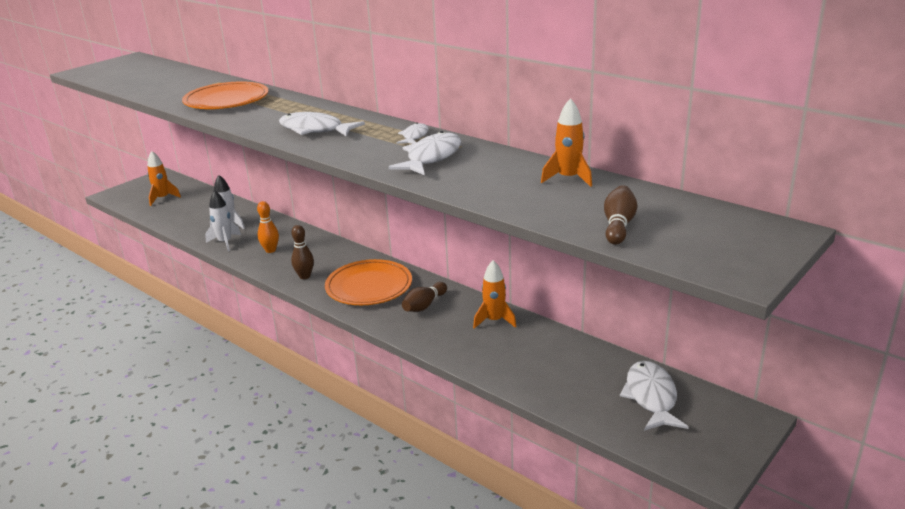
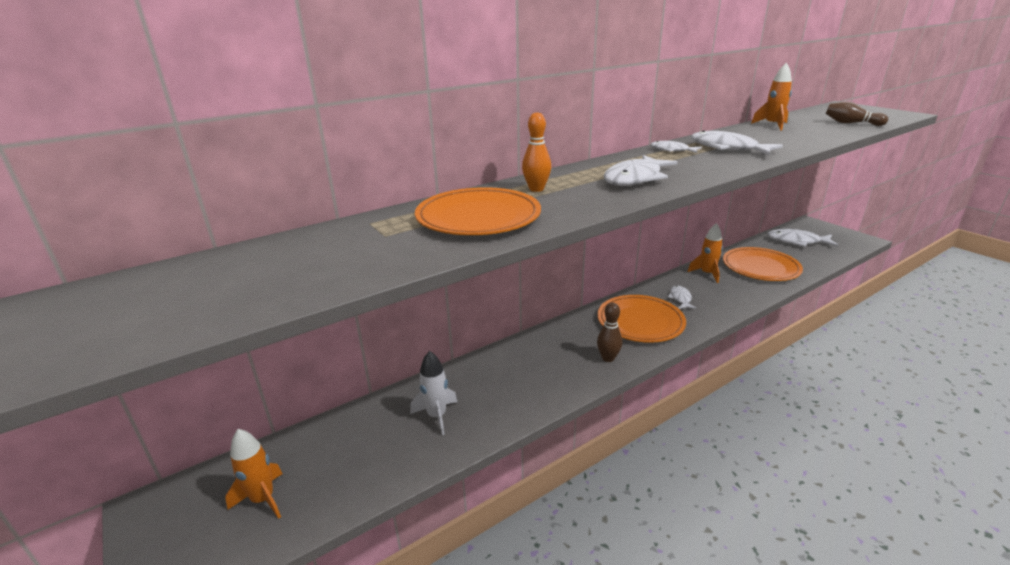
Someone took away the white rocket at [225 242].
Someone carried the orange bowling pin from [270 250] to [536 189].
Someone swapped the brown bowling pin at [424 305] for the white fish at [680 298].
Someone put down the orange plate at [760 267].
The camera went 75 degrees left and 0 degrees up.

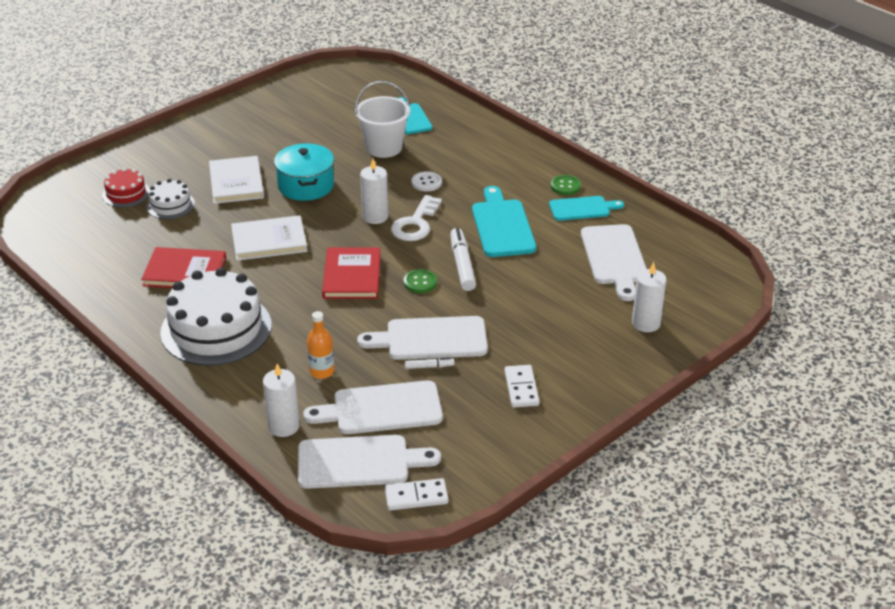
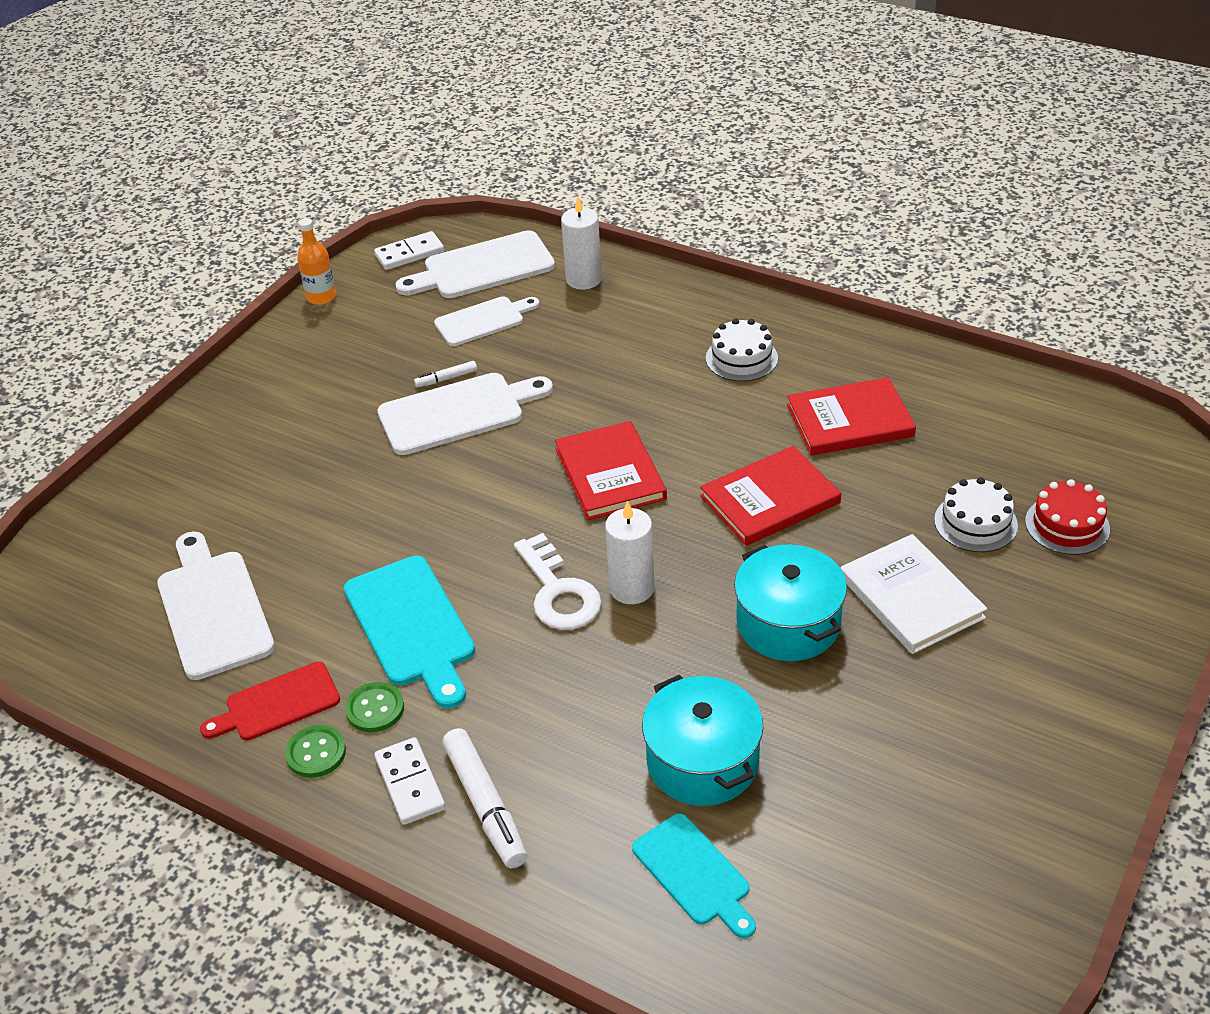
Someone scaled the white cake at [216 329] by 0.49.
Someone repainted the white book at [269 241], which became the red book at [770 499].
Someone scaled the white cutting board at [381 409] by 0.65.
Someone carried the orange bottle from [322 371] to [321 297].
Someone swapped the white bucket at [384 147] for the turquoise pot at [702 761].
Someone rotated the white key at [415 224] by 150 degrees clockwise.
Someone carried the green button from [420 282] to [375 709].
Someone took away the white button at [426 182].
Someone carried the white marker from [462 265] to [485 805].
Someone carried the white domino from [521 388] to [410 783].
Someone repainted the turquoise cutting board at [582 208], which became the red cutting board at [277 704].
Someone took away the white candle at [646 323].
The camera went 165 degrees right and 5 degrees up.

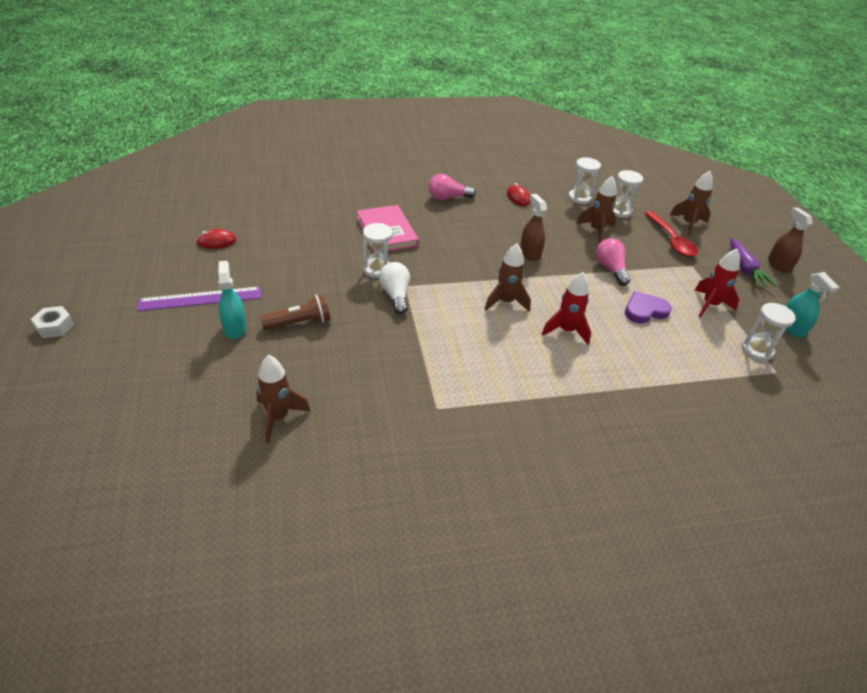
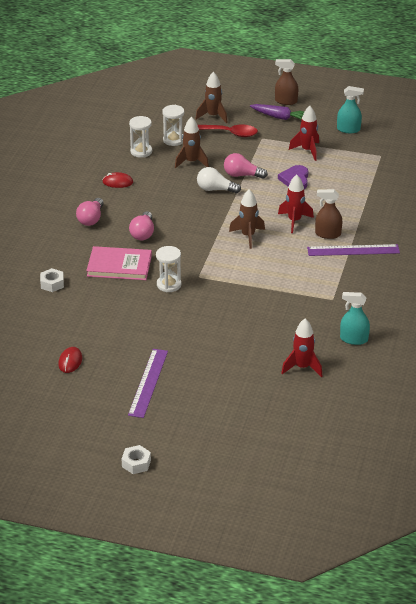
Someone carried the turquoise spray bottle from [235 328] to [353 339].
Someone repainted the brown rocket at [278 417], which became the red rocket at [302 367].
Someone took away the brown flashlight at [299 323].
Someone carried the white light bulb from [395 295] to [215 189].
Someone carried the brown spray bottle from [530 253] to [328 234].
Someone took away the white hourglass at [757 350].
Someone put down the white nut at [52 284].
Someone put down the pink light bulb at [143 233].
Someone put down the purple ruler at [353 250].
The camera went 60 degrees left and 5 degrees down.

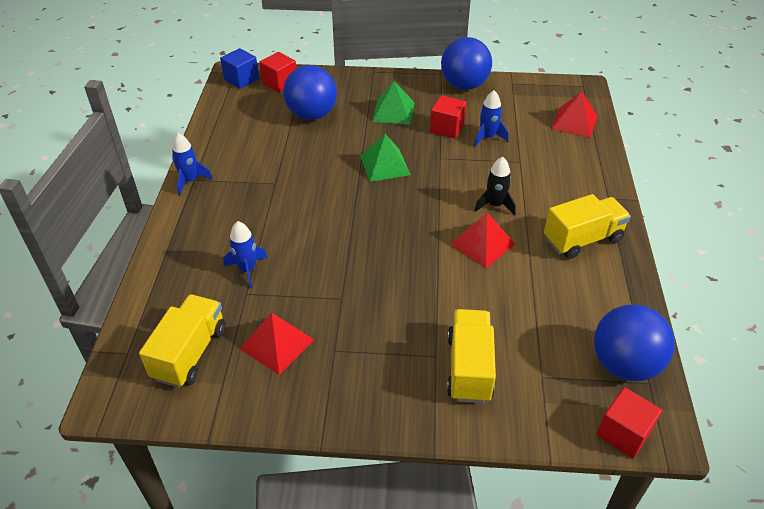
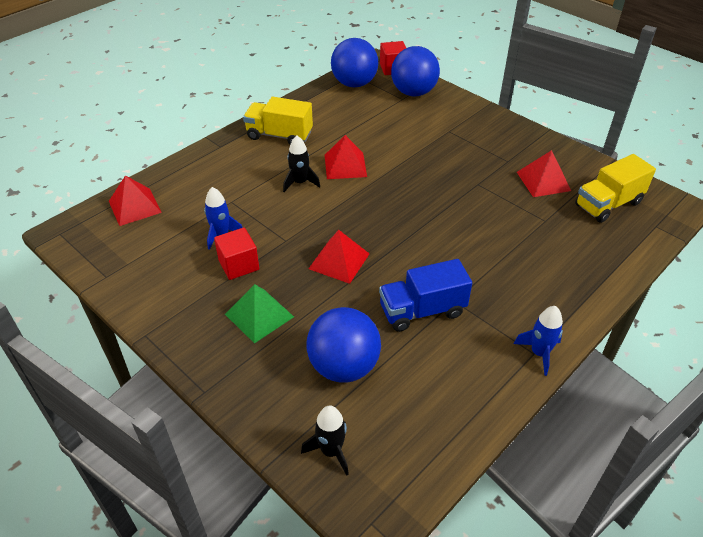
Someone took away the blue cube at [241 79].
Someone took away the blue rocket at [247 270].
Someone swapped the red cube at [280 83] for the black rocket at [331 451].
Someone repainted the green pyramid at [385 165], which became the red pyramid at [339 261].
Someone carried the blue ball from [464 85] to [413 92].
Someone took away the yellow truck at [469 368].
Someone put down the blue truck at [422 311].
The camera went 140 degrees left and 0 degrees up.

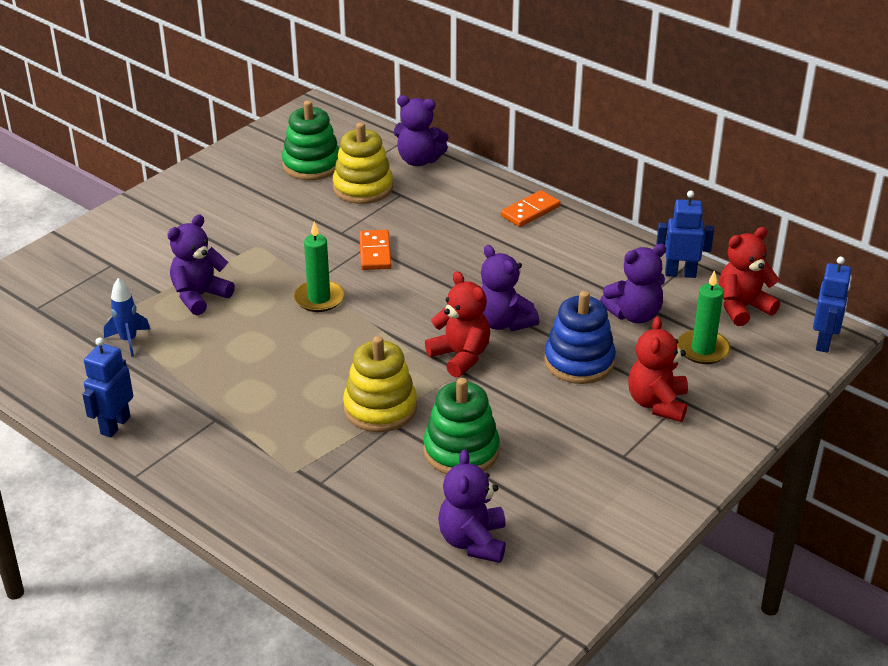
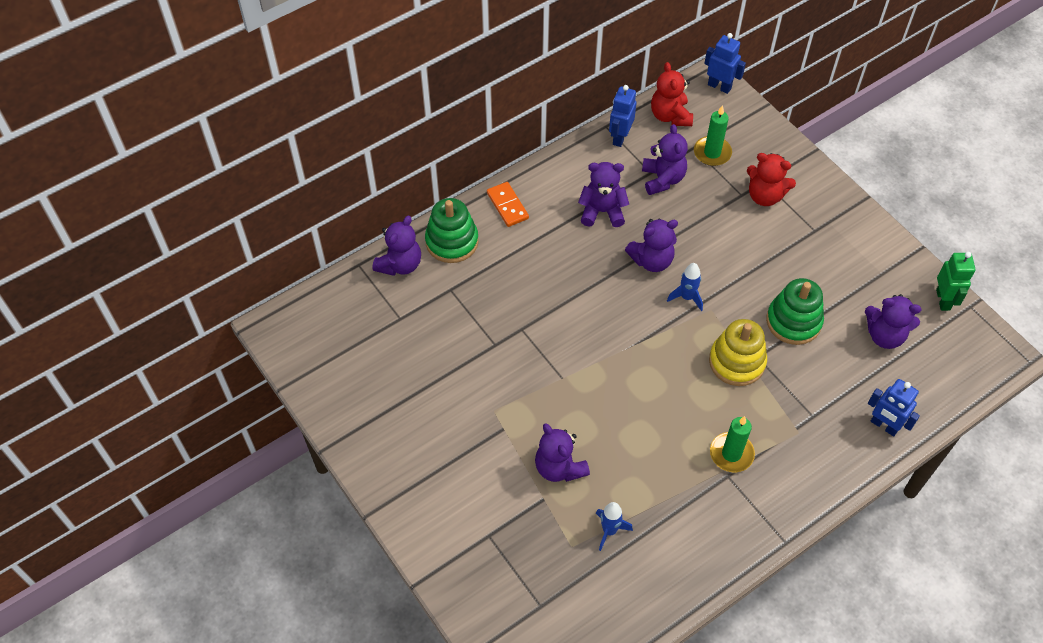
Someone carried the blue robot from [115 425] to [884 426].
Someone carried the green stacking toy from [312 165] to [452 241].
Someone carried the green candle from [319 298] to [731 454].
Someone took away the yellow stacking toy at [363 188].
Someone took away the orange domino at [375 252].
Someone swapped the red teddy bear at [460 356] for the blue rocket at [687 297].
Someone took away the blue stacking toy at [579 362].
Someone put down the purple teddy bear at [602 211].
Someone put down the green robot at [943 300].
The camera went 75 degrees left and 20 degrees up.

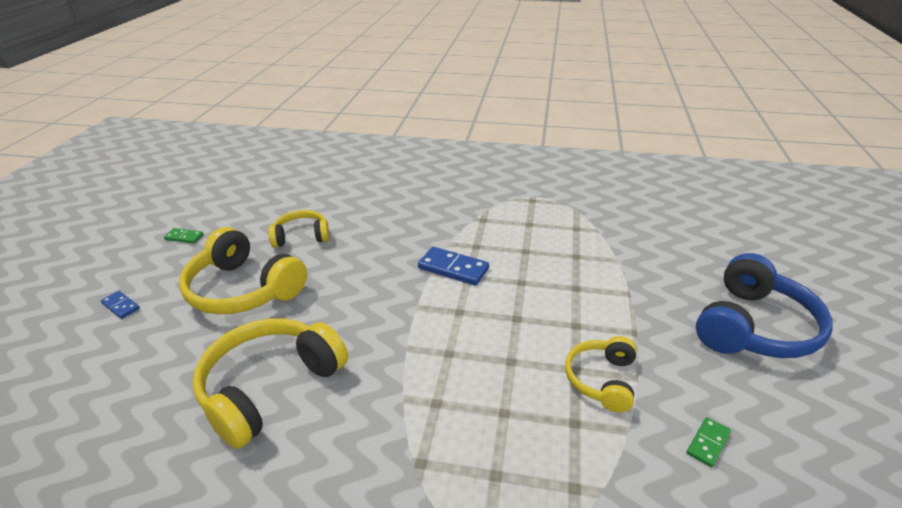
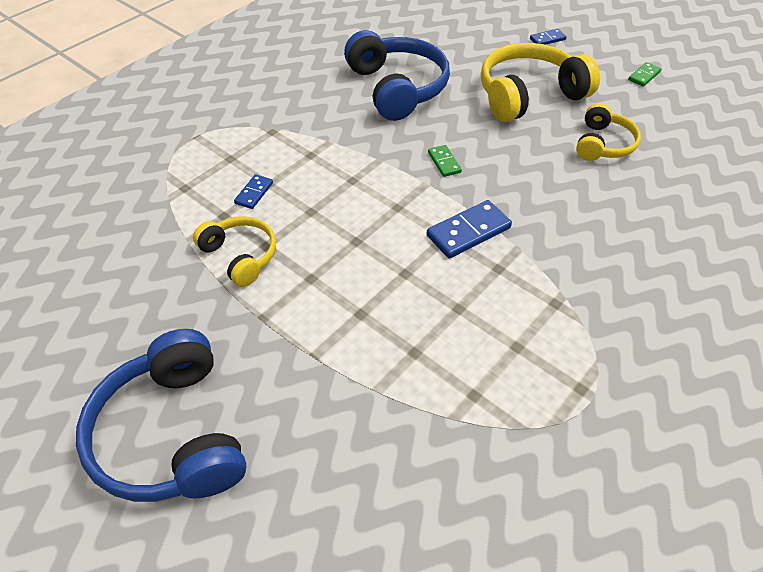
Someone repainted the yellow headphones at [270 387], which became the blue headphones at [397 88].
Someone carried the green domino from [708 443] to [444 162].
Someone put down the blue domino at [254 193].
The camera went 120 degrees right and 15 degrees up.

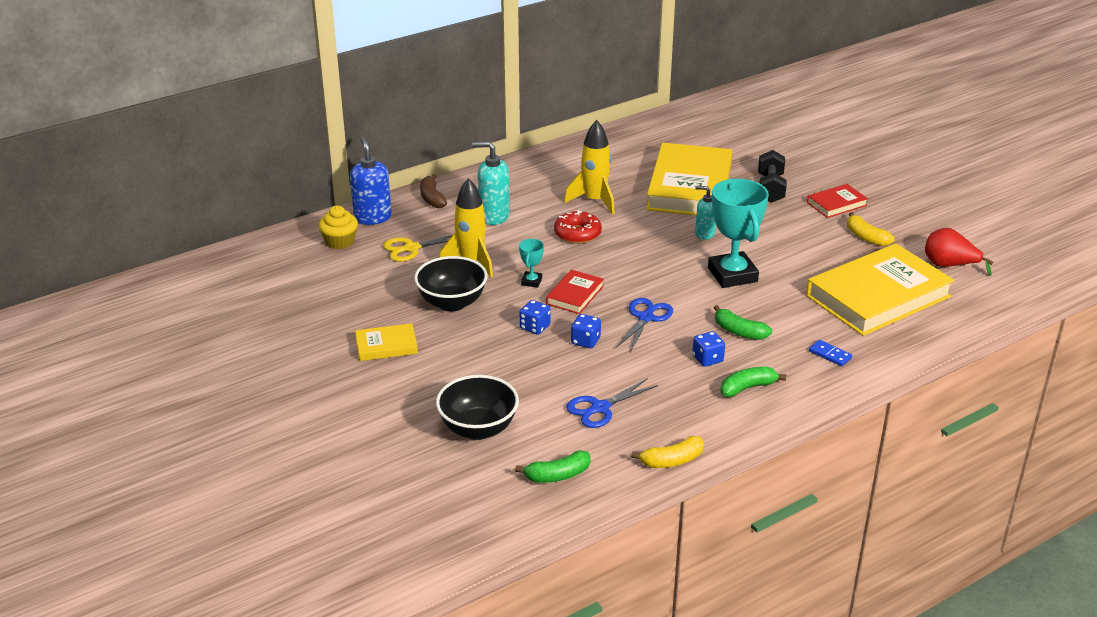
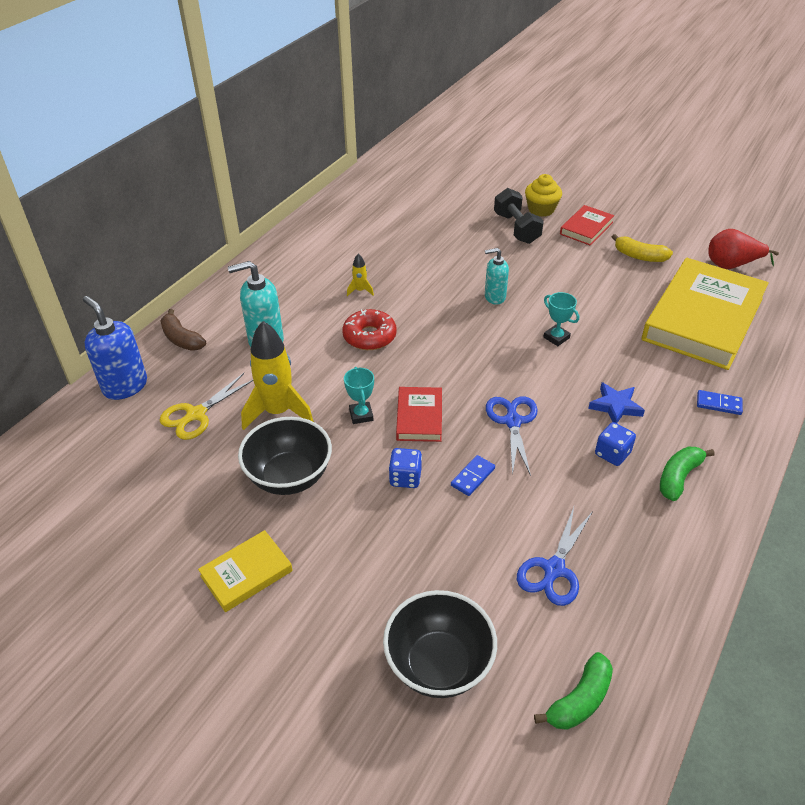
Someone carried the yellow cupcake from [340 241] to [541 209].
Someone scaled the yellow rocket at [594 201] by 0.45.
Someone swapped the blue dice at [585 341] for the blue domino at [473 477].
Someone took away the yellow banana at [672 461].
Someone took away the yellow book at [689 187].
Someone scaled the turquoise trophy at [732 275] by 0.45.
Someone swapped the green banana at [739 332] for the blue star at [615 406].
The camera went 25 degrees left and 10 degrees up.

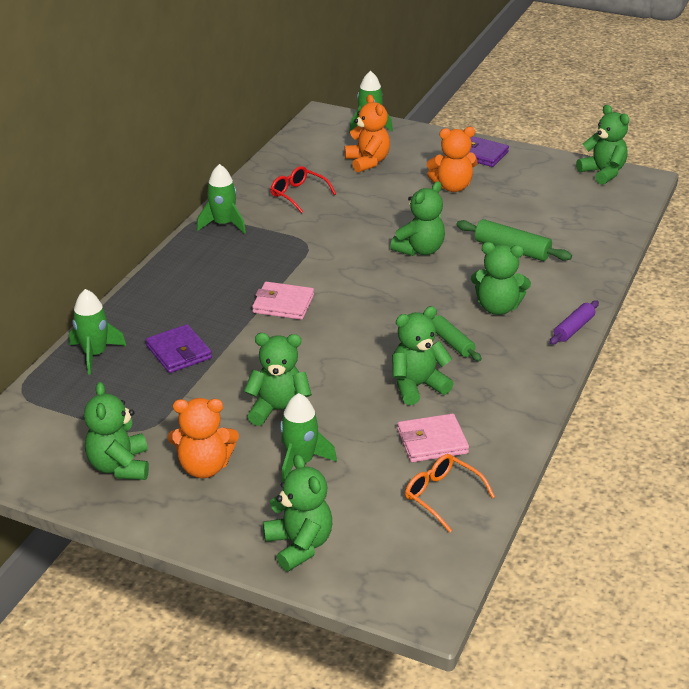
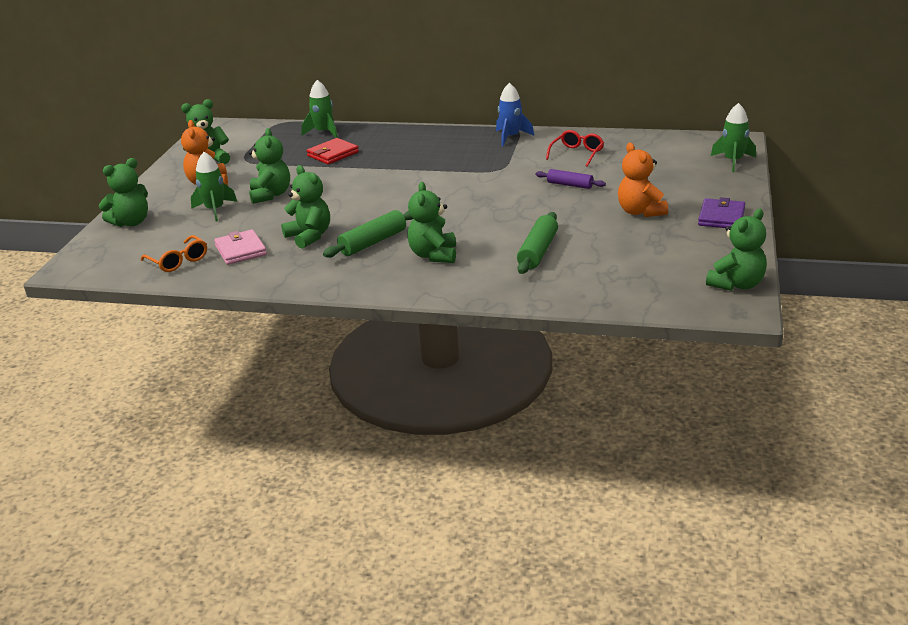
Someone repainted the purple wallet at [178 352], which became the red wallet at [332 154].
Someone repainted the green rocket at [223 224], which became the blue rocket at [511 137].
Someone took away the pink wallet at [283 304].
Someone took away the orange teddy bear at [367 162].
Someone took away the green teddy bear at [420 250].
Someone rotated the orange glasses at [442 495] by 105 degrees clockwise.
Someone scaled the green rolling pin at [452 343] by 1.50.
Someone carried the purple rolling pin from [573 328] to [570 185].
The camera went 80 degrees right and 5 degrees down.

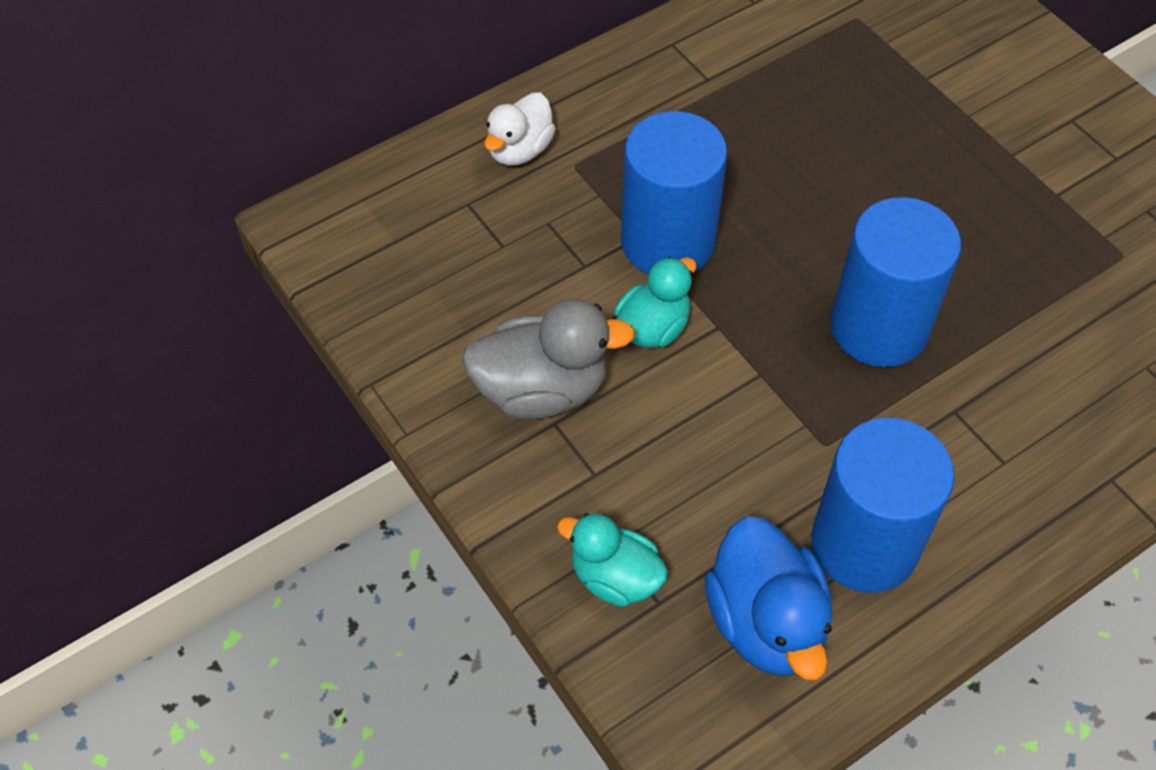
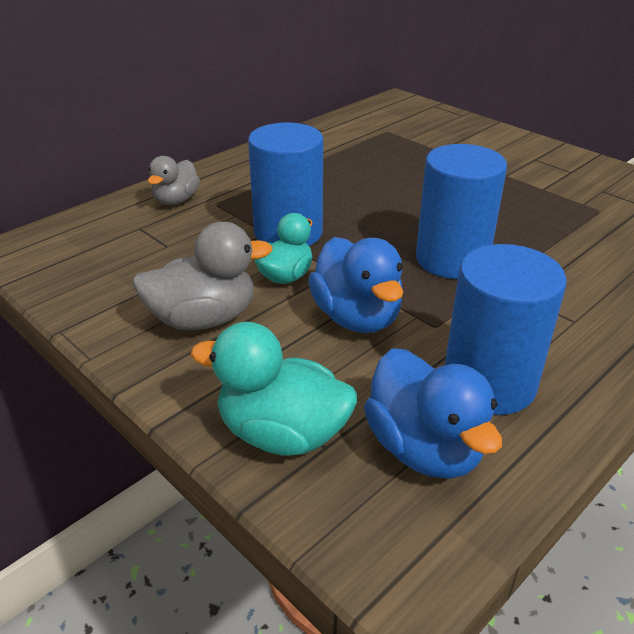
Someone repainted the white duck at [519 150], which became the grey duck at [176 200].
Someone scaled the turquoise duck at [615 577] by 1.53.
Someone put down the blue duck at [357 317].
The camera went 10 degrees left and 20 degrees down.

